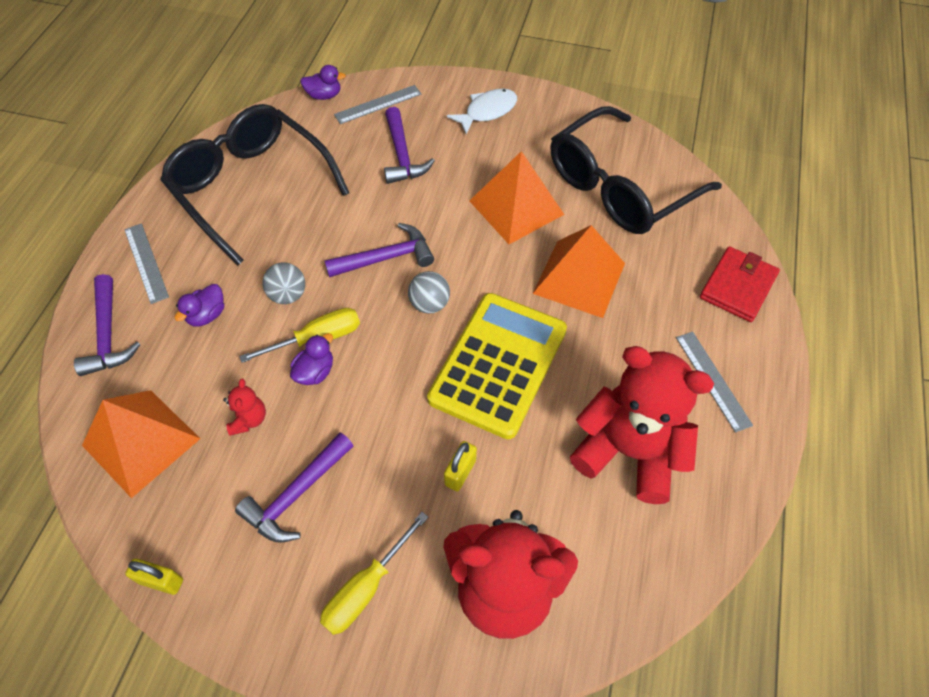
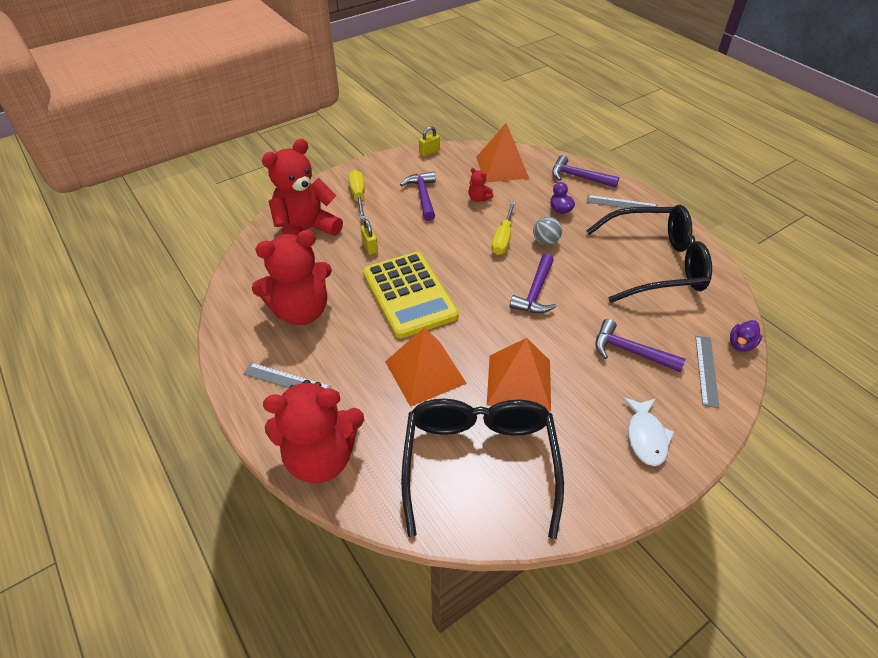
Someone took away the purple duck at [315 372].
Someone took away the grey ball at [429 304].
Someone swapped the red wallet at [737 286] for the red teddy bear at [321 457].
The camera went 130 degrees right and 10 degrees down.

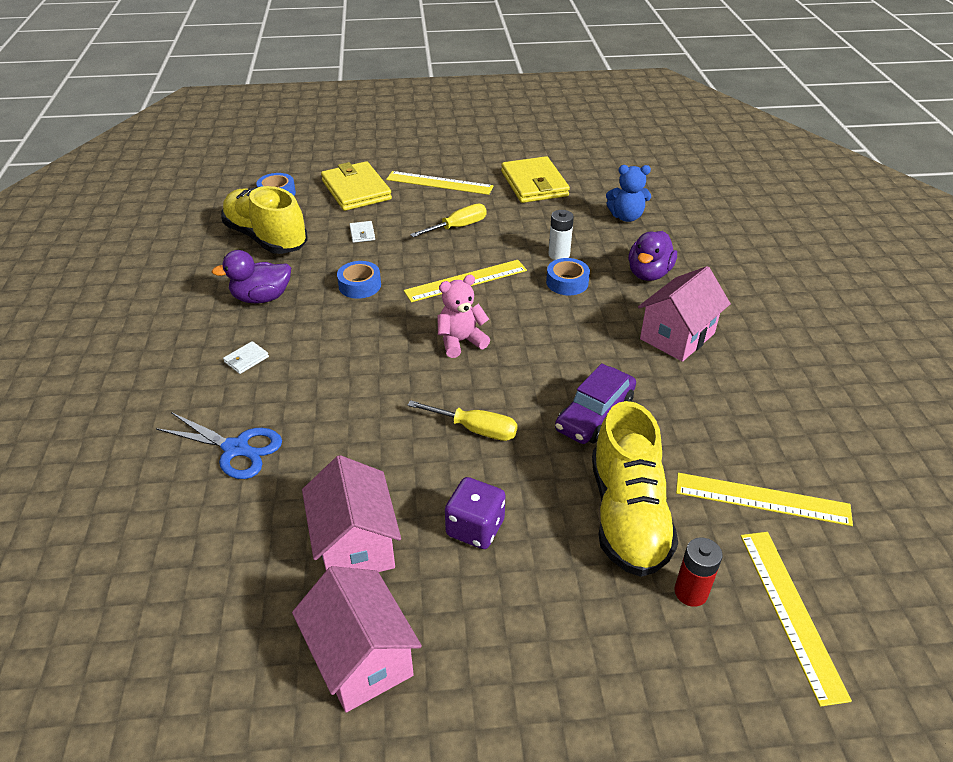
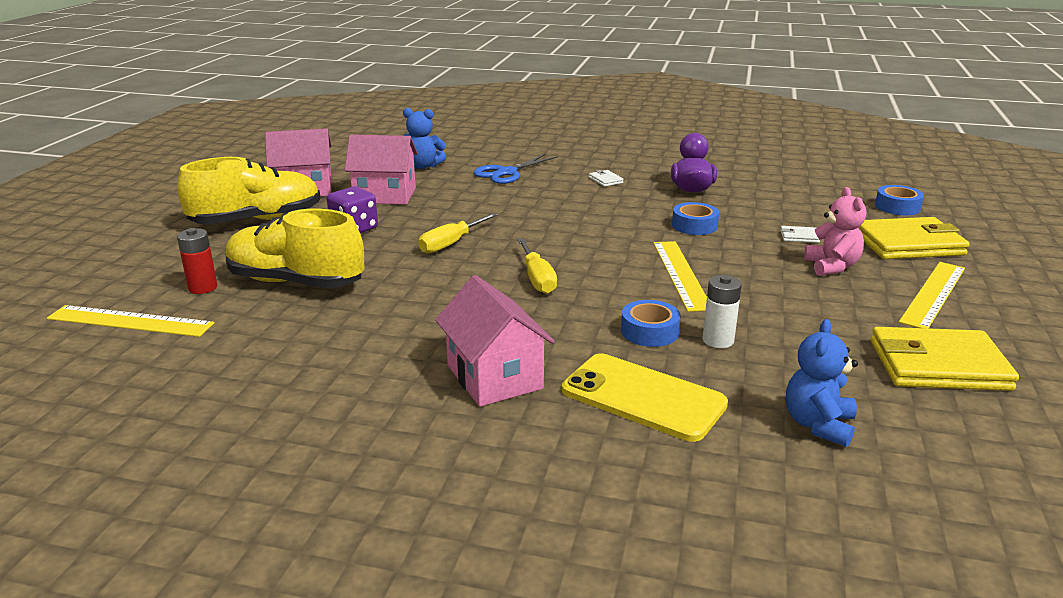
Someone carried the yellow shoe from [266 238] to [257 221].
Someone carried the yellow screwdriver from [457 227] to [537 278].
Someone carried the pink teddy bear from [461 341] to [831 267].
Someone took away the purple car at [594 414].
Someone swapped the purple duck at [648 273] for the yellow phone at [643 397].
Someone took away the yellow ruler at [762 499].
Someone put down the blue teddy bear at [423 166].
The camera went 110 degrees right and 15 degrees down.

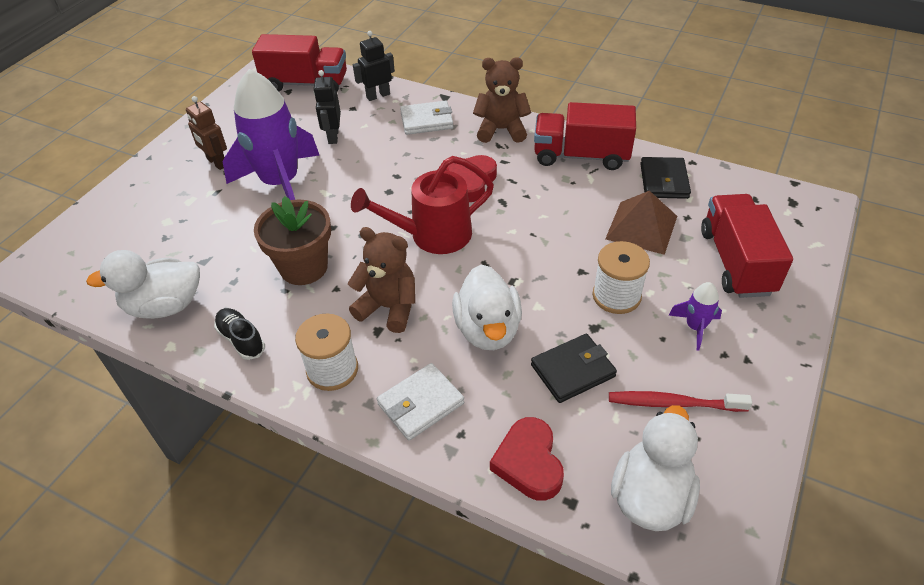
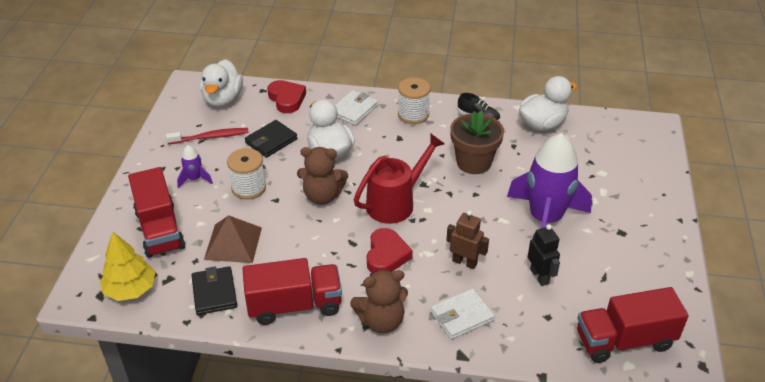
Someone carried the brown robot from [216 163] to [464 262].
Someone carried the brown teddy bear from [389 307] to [322 196].
Someone took away the black robot at [378 95].
Someone put down the yellow tree at [130 289].
The camera went 160 degrees right and 5 degrees down.

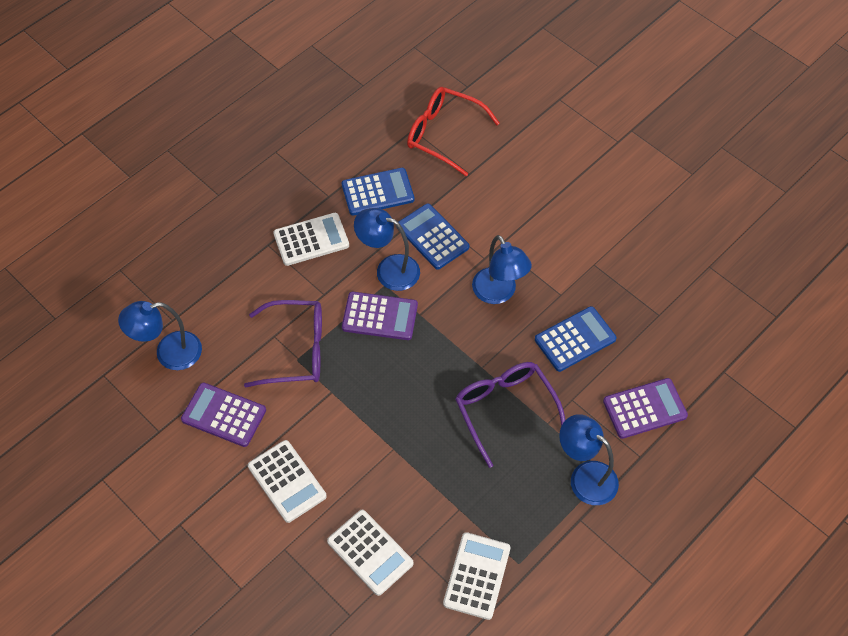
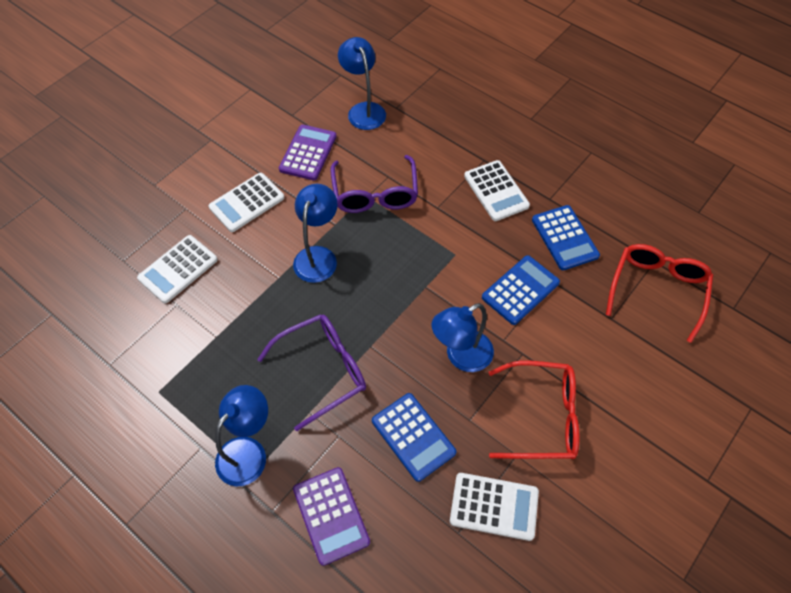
Someone took away the purple calculator at [380 316].
Someone carried the blue lamp from [389 269] to [318 256].
Someone carried the white calculator from [477 576] to [494 506].
Someone put down the red glasses at [542 417].
The camera went 85 degrees right and 0 degrees up.

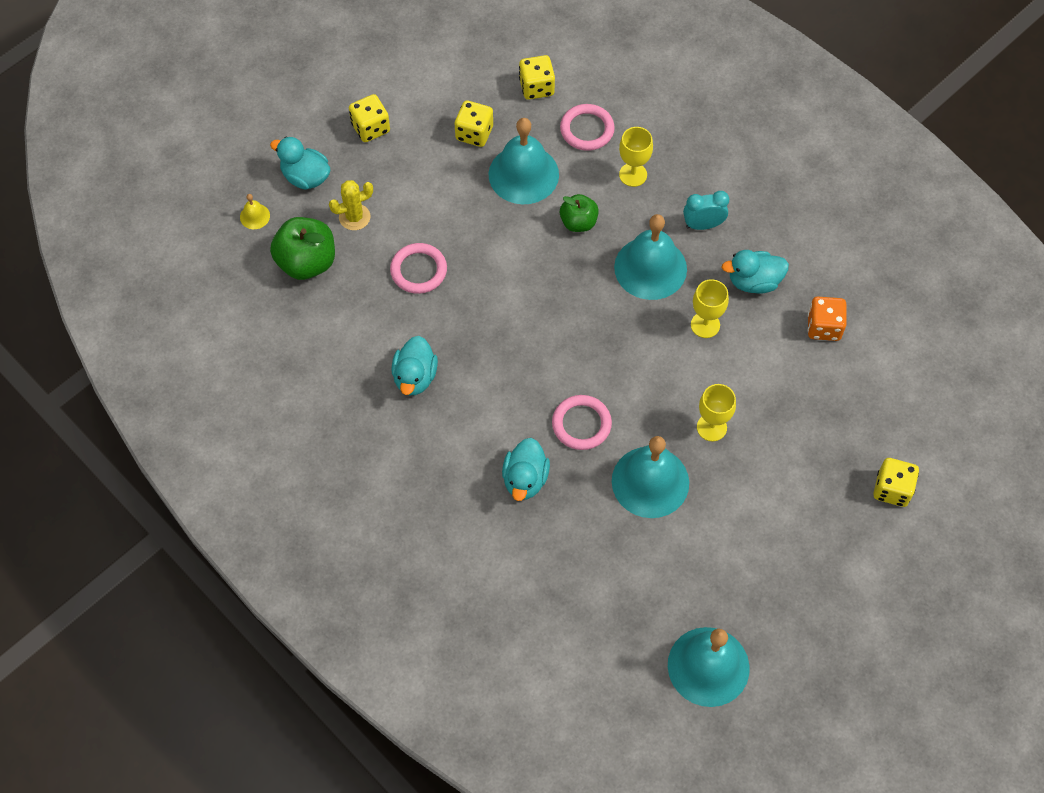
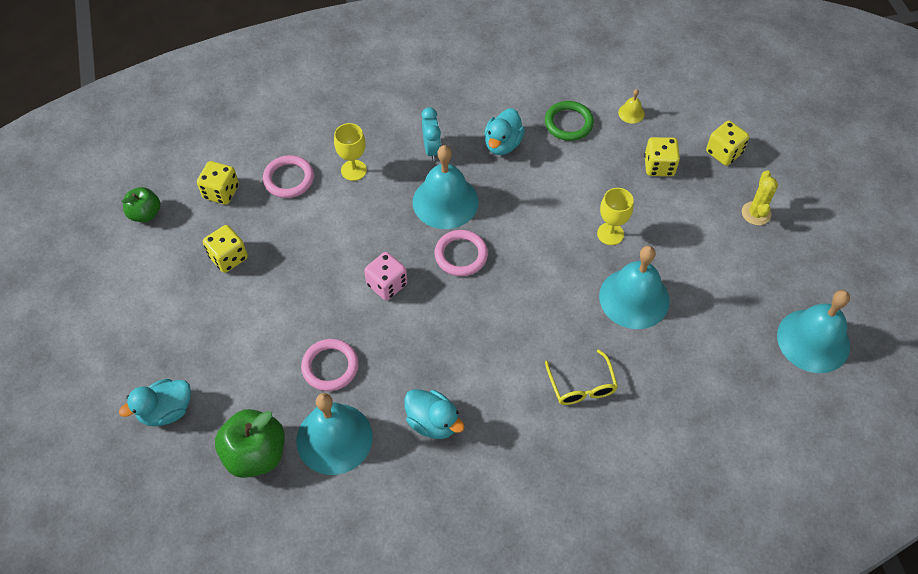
Someone carried the yellow bell from [255 216] to [631 113].
Someone carried the yellow cactus from [354 217] to [756 213].
Someone carried the yellow dice from [370 128] to [659 166].
Someone carried the turquoise bell from [523 174] to [334 438].
Someone swapped the turquoise duck at [525 479] for the yellow glasses at [582 386].
Someone carried the pink ring from [581 424] to [461 255].
Someone carried the green apple from [578 222] to [145 214].
Someone rotated the turquoise clock at [703 225] by 150 degrees clockwise.
Someone took away the yellow goblet at [705 325].
Someone swapped the orange dice at [824 327] for the green ring at [568 123].
Someone put down the pink dice at [387 284].
The camera went 60 degrees left and 5 degrees down.

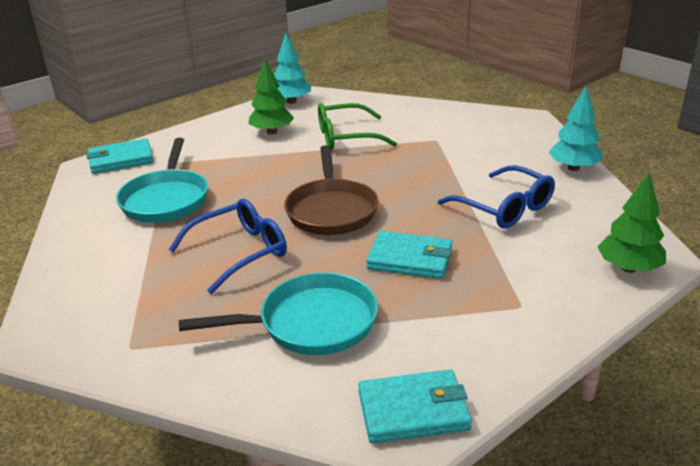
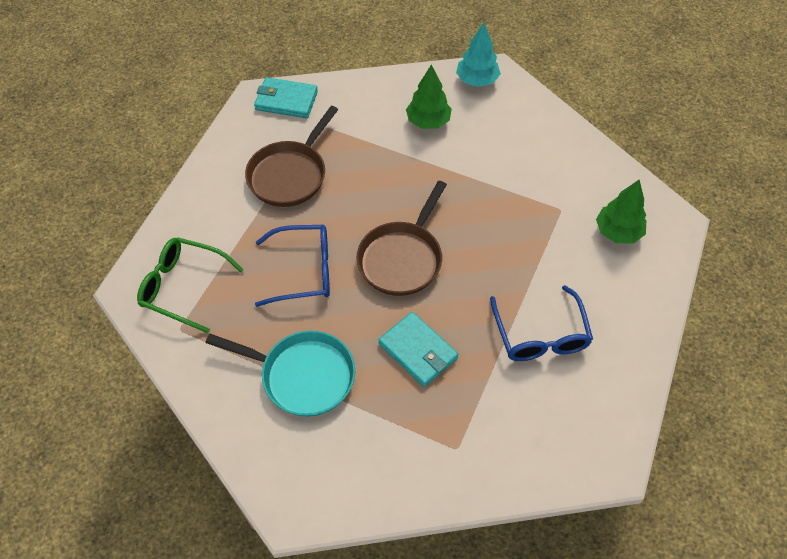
Someone repainted the turquoise pan at [166 199], which became the brown pan at [290 175].
Someone carried the green glasses from [346 137] to [183 287].
Someone took away the turquoise wallet at [413 410].
Someone took away the turquoise tree at [573 168].
Someone carried the green tree from [628 268] to [618 232].
The camera went 30 degrees right and 25 degrees up.

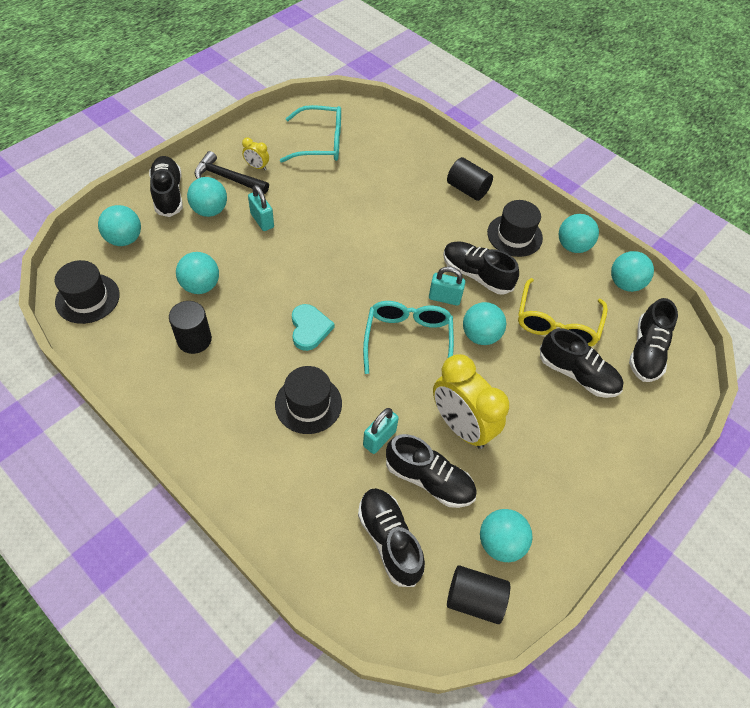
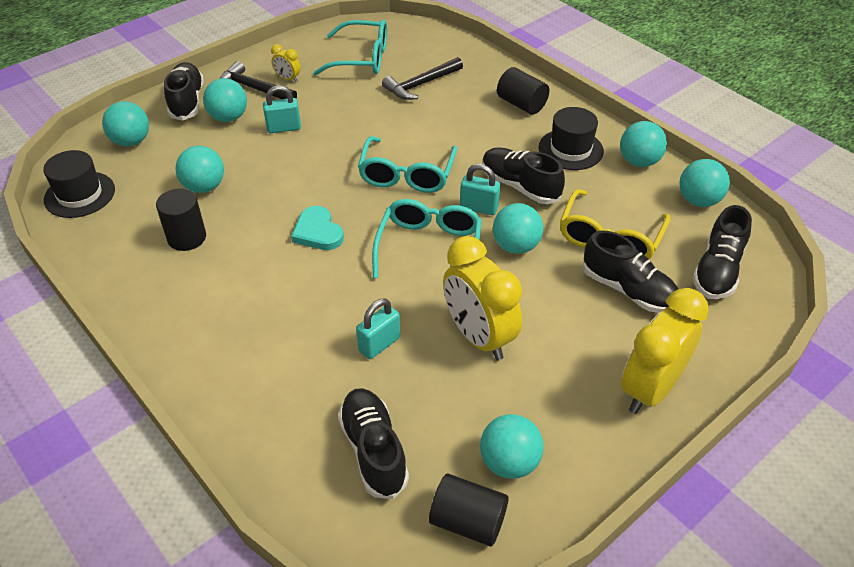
Someone rotated the turquoise padlock at [262 220] by 75 degrees counterclockwise.
Someone took away the black hat at [308 404].
Someone rotated the turquoise heart at [309 328] by 150 degrees clockwise.
Someone took away the black shoe at [429 479].
Someone put down the turquoise glasses at [407 175].
Someone put down the black hammer at [421 84].
Someone put down the yellow clock at [650 389].
The camera went 10 degrees right and 10 degrees down.

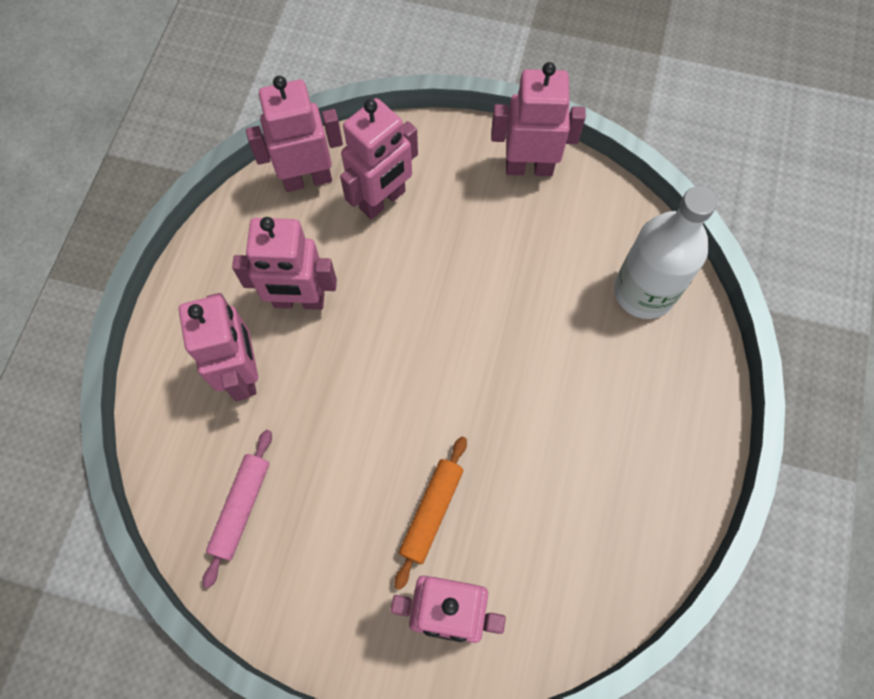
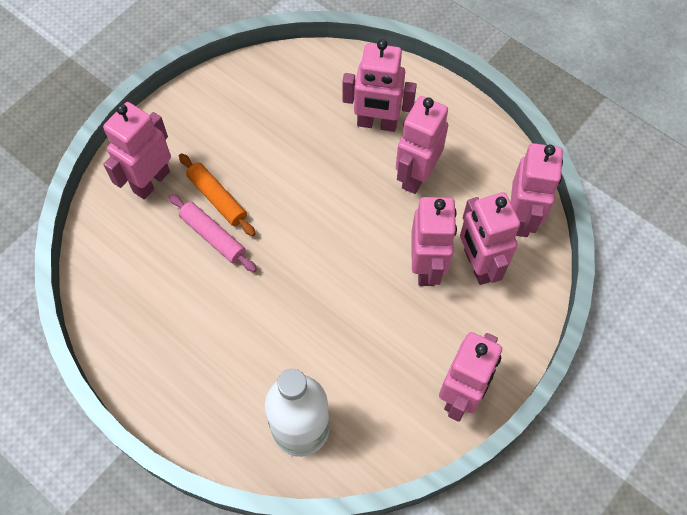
Someone carried the pink rolling pin from [241 508] to [213 236].
Someone put down the pink robot at [426 267].
The camera went 115 degrees right and 5 degrees down.

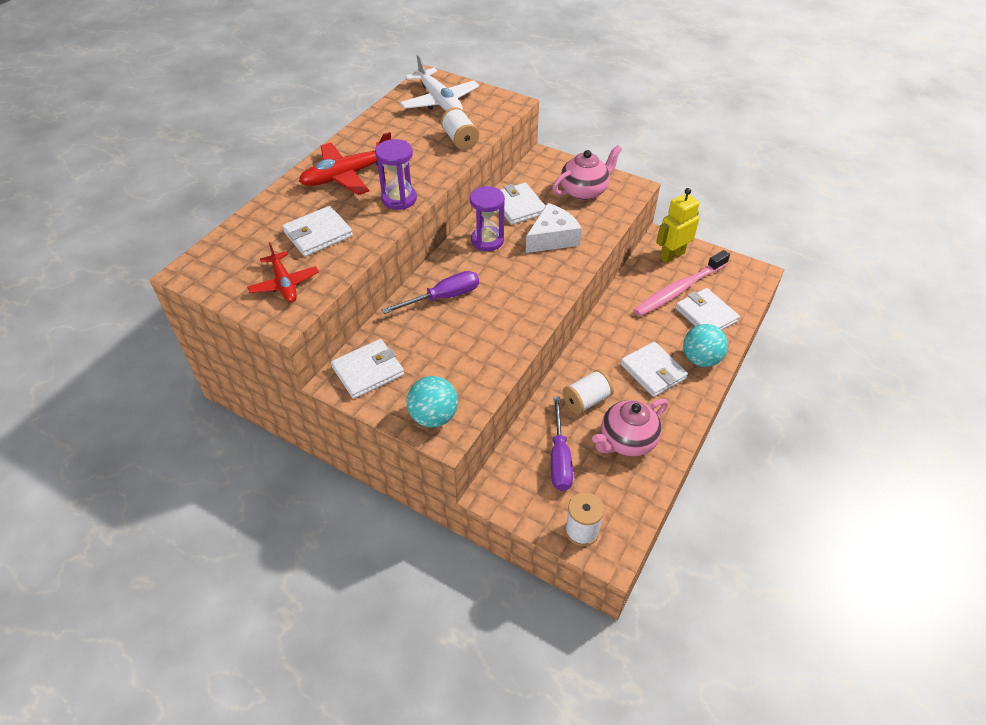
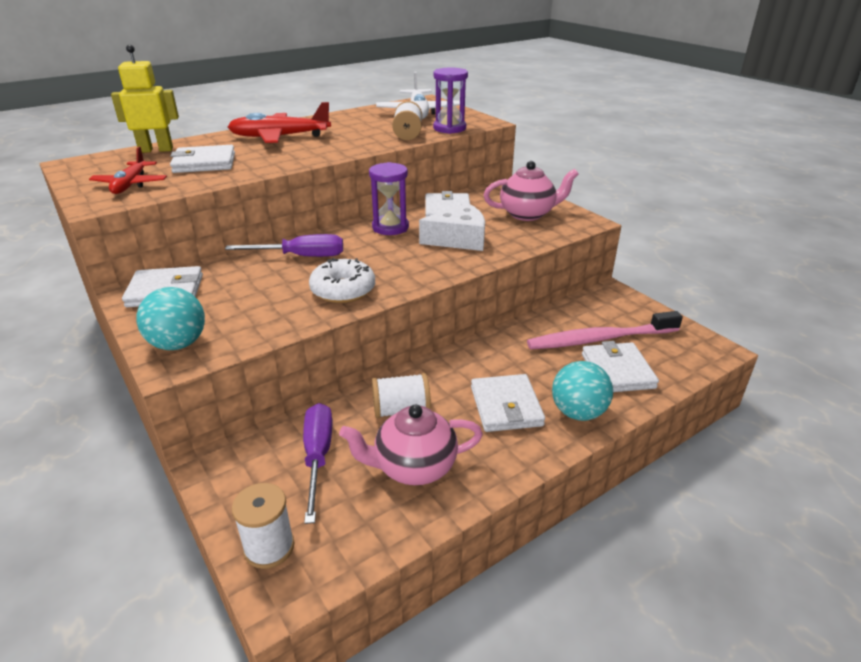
Someone carried the purple hourglass from [399 199] to [449 128].
Someone rotated the purple screwdriver at [559 458] by 150 degrees clockwise.
Someone carried the yellow robot from [672 255] to [156 150].
Someone put down the white donut at [343 290].
The camera went 25 degrees right and 15 degrees down.

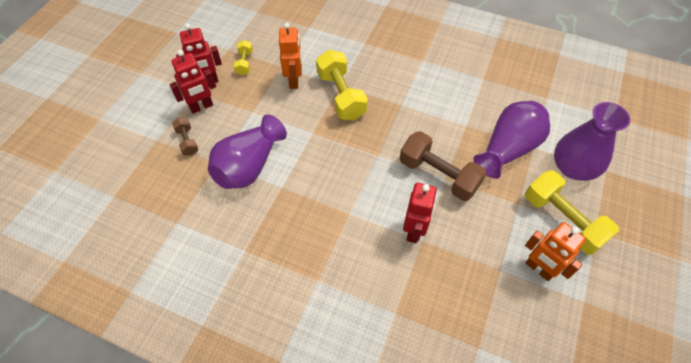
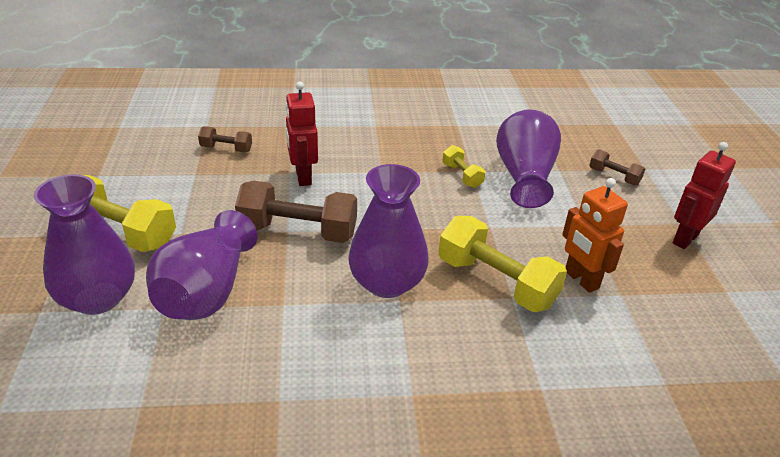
Someone took away the red robot at [201 107].
Someone carried the yellow dumbbell from [245 63] to [462 176].
Someone took away the orange robot at [538 269].
Someone put down the brown dumbbell at [226 149].
Someone put down the purple vase at [387 283].
The camera went 150 degrees right and 20 degrees down.

